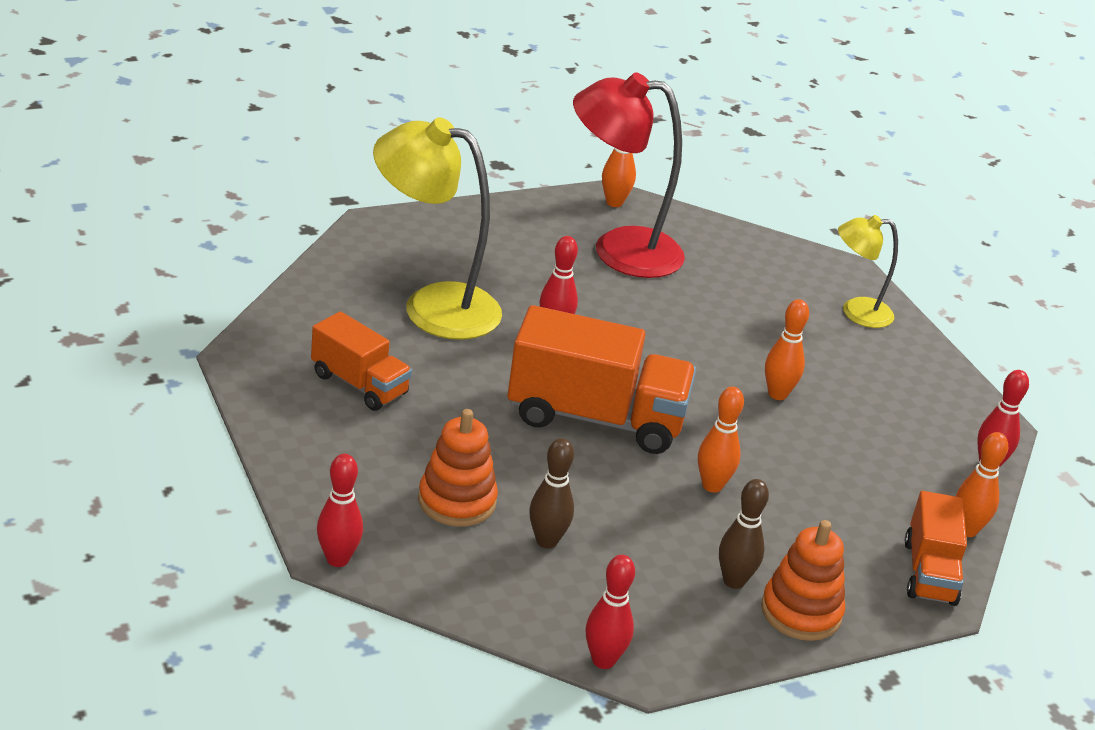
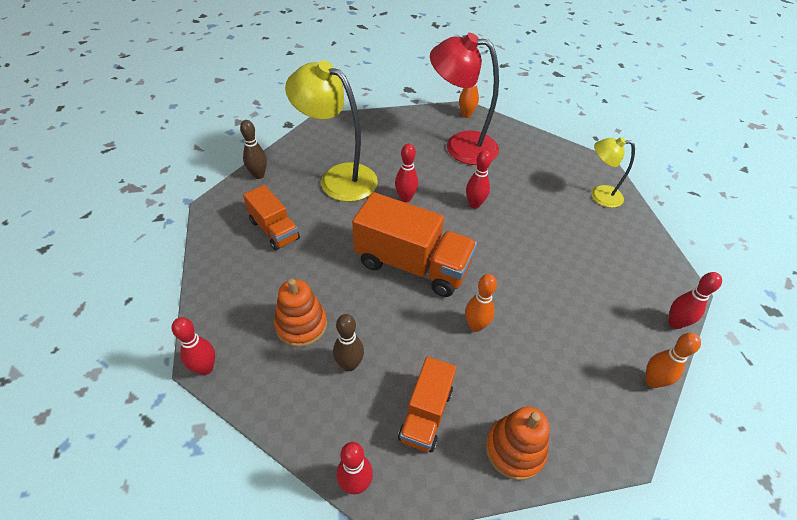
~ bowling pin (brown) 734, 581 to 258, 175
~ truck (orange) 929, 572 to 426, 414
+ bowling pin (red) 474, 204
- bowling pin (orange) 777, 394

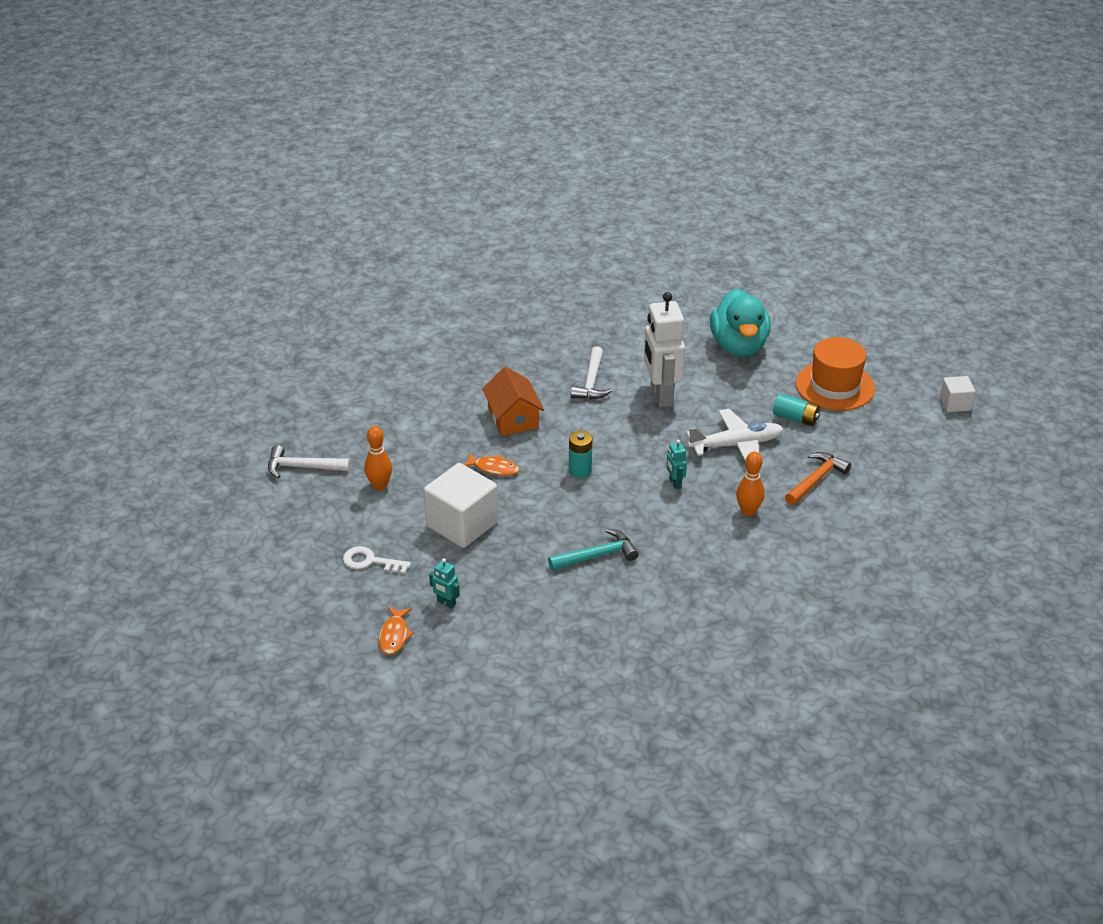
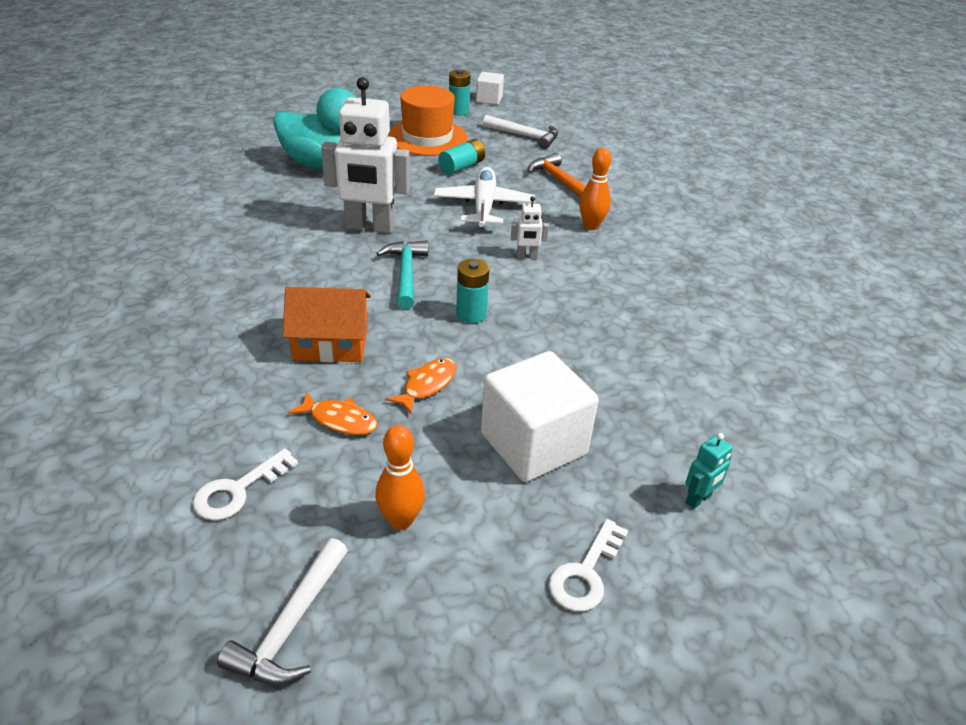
+ key (white) 238, 490
~ fish (orange) 394, 636 to 340, 420
~ hammer (turquoise) 597, 555 to 405, 274
+ battery (turquoise) 458, 111
~ hammer (white) 591, 382 to 525, 136
~ robot (turquoise) 675, 483 to robot (white) 527, 256

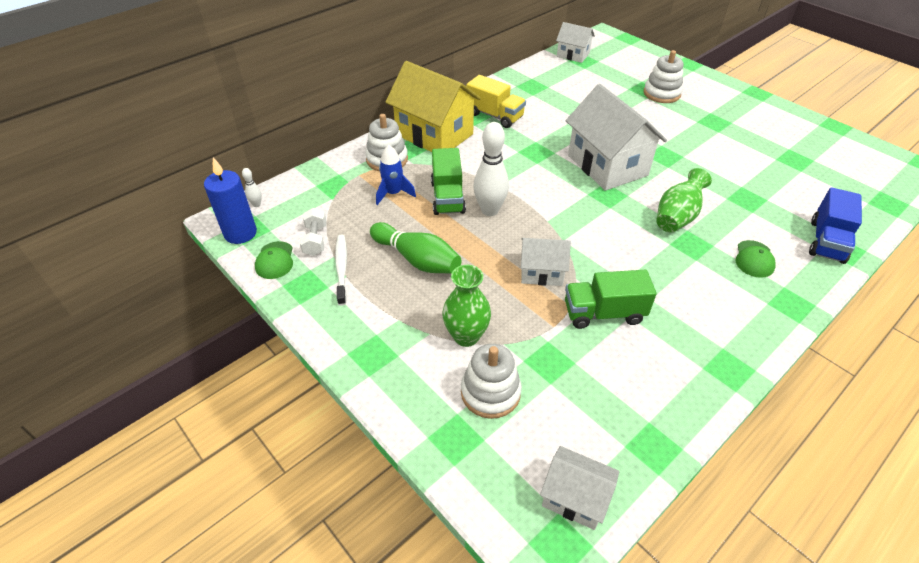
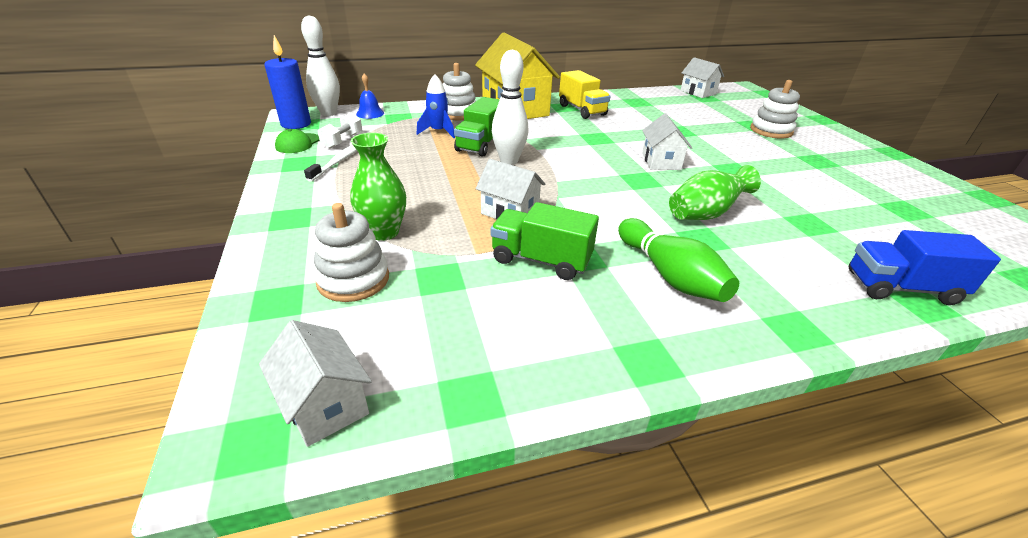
~ bowling pin (white) 256, 204 = 328, 113 x2.24
+ bell (blue) 370, 113
~ bowling pin (green) 417, 259 to 669, 275
~ house (white) 607, 165 = 661, 161 x0.53
~ truck (blue) 827, 241 = 901, 288 45 degrees clockwise
- cap (green) 754, 259

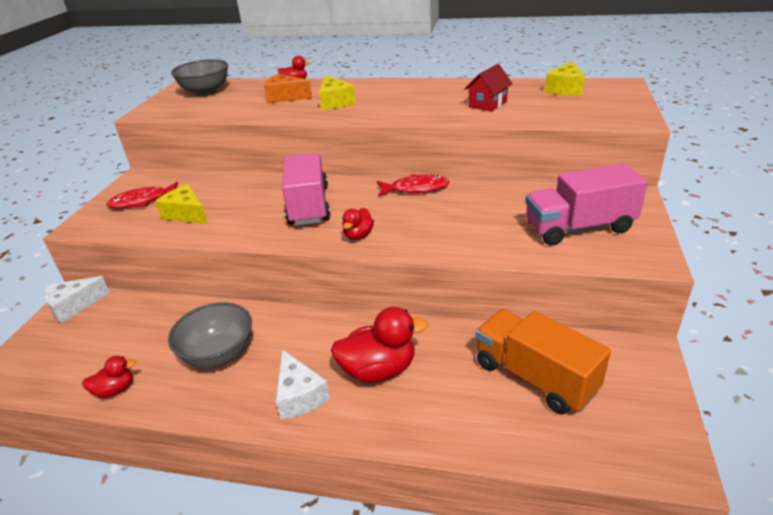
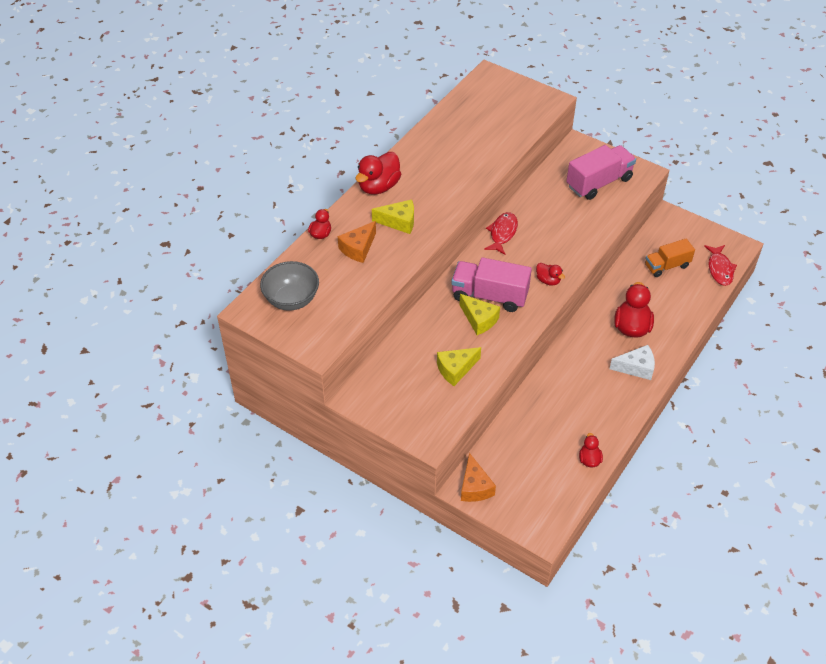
+ duck (red) 378, 186
~ cheese (yellow) 565, 89 to 479, 320
~ cheese (white) 73, 306 to cheese (orange) 475, 487
~ truck (pink) 579, 228 = 599, 183 135 degrees counterclockwise
~ truck (orange) 535, 377 = 667, 266 x0.66
~ fish (red) 142, 201 to 719, 269
- bowl (grey) 219, 355
- house (red) 487, 104

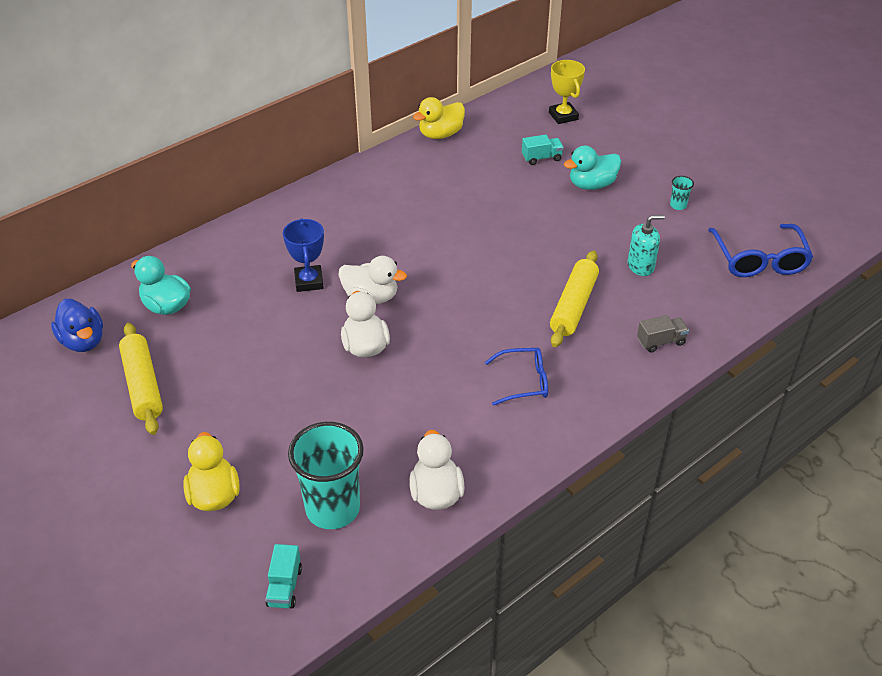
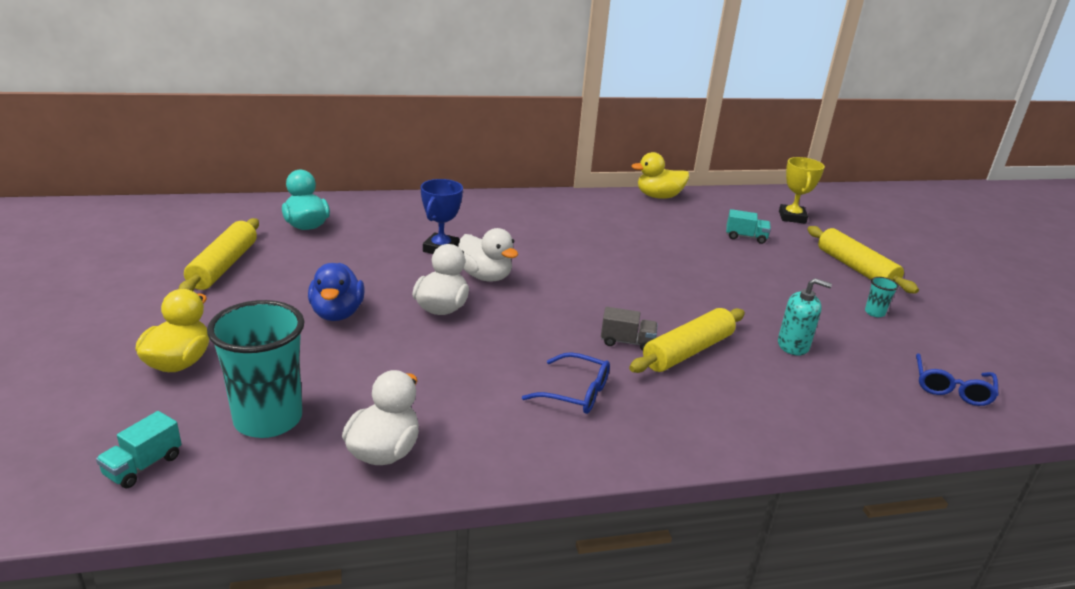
~ duck (blue) 83, 341 to 337, 313
~ truck (grey) 661, 342 to 627, 342
+ rolling pin (yellow) 855, 268
~ glasses (blue) 759, 260 = 951, 388 x0.65
- duck (turquoise) 591, 185

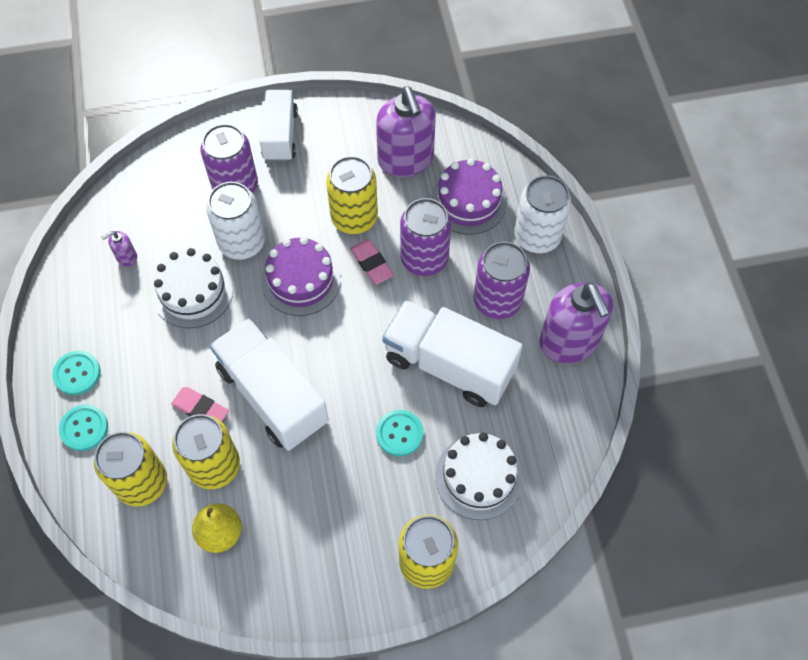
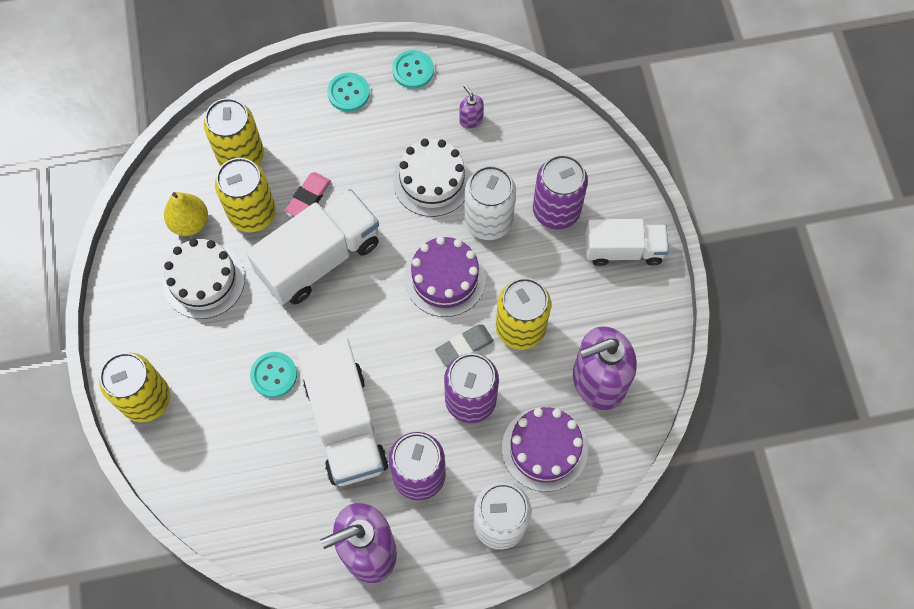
~ cake (white) 478, 477 to 204, 280
~ truck (white) 449, 365 = 345, 424 135 degrees clockwise
~ button (turquoise) 84, 428 to 413, 70
~ eraser (pink) 371, 263 to eraser (grey) 464, 346

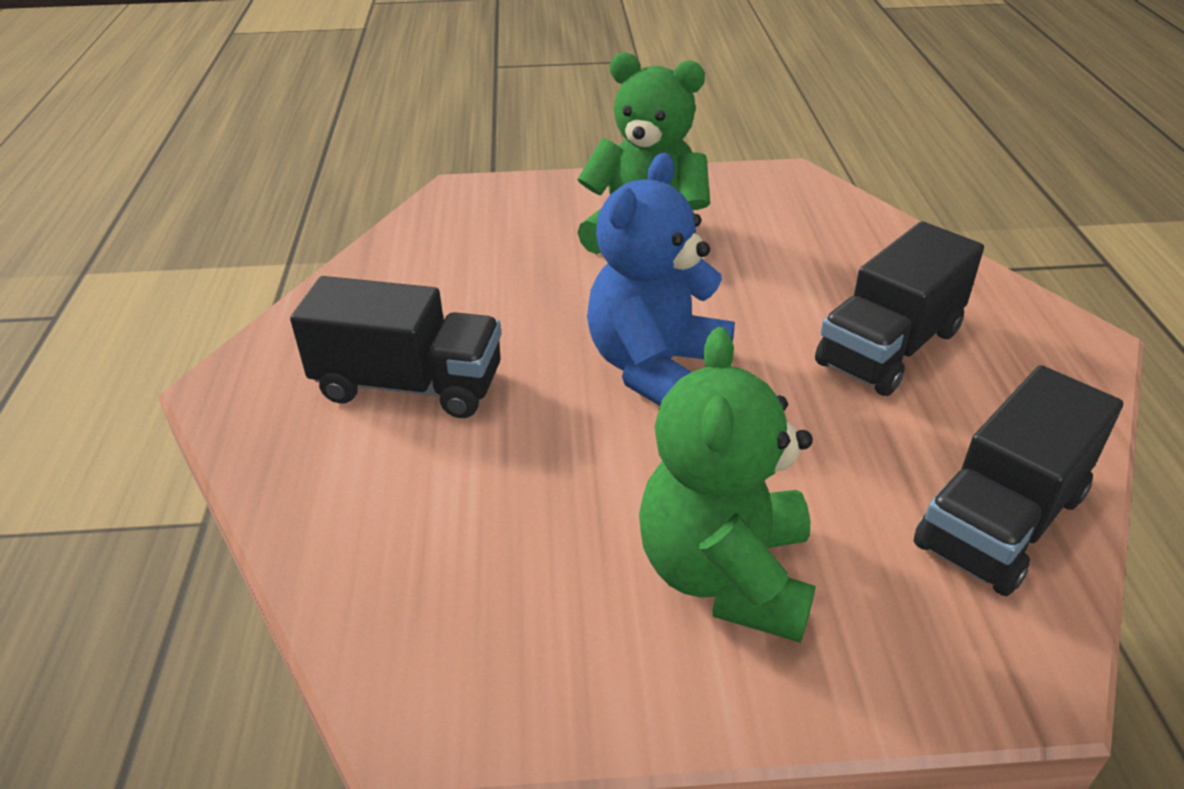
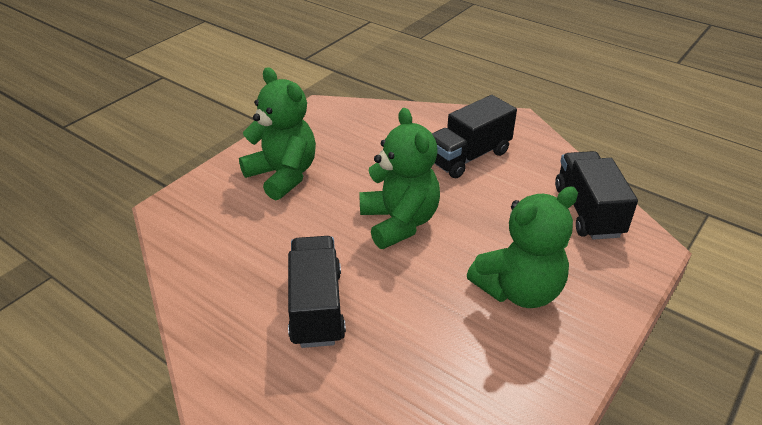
~ teddy bear (blue) 656, 368 to teddy bear (green) 399, 222
~ truck (black) 1000, 520 to 588, 211

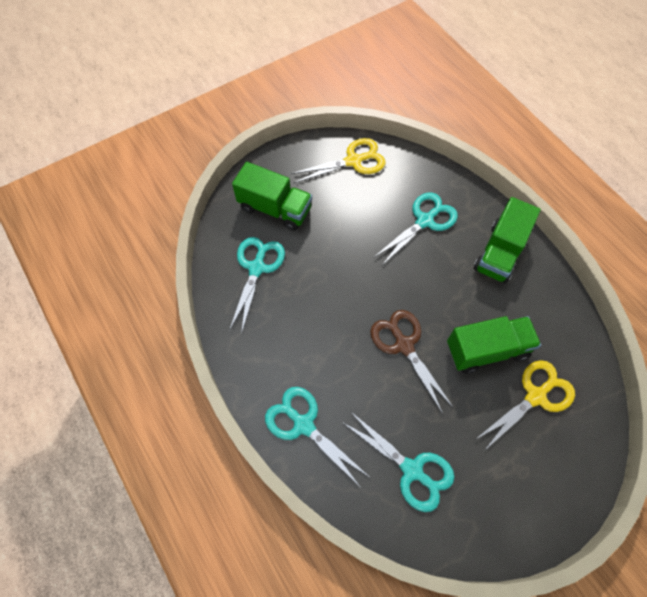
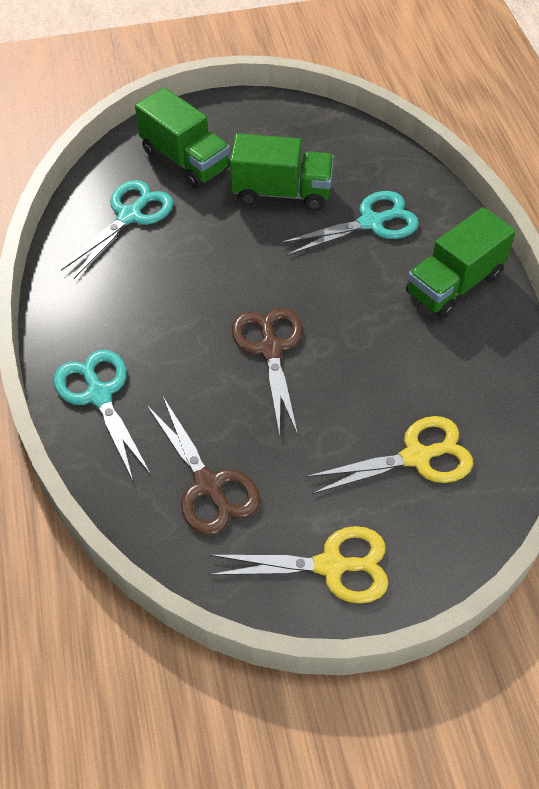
~ scissors (turquoise) 412, 470 to scissors (brown) 208, 485
~ scissors (yellow) 353, 161 to 330, 566
~ truck (green) 486, 350 to 282, 192

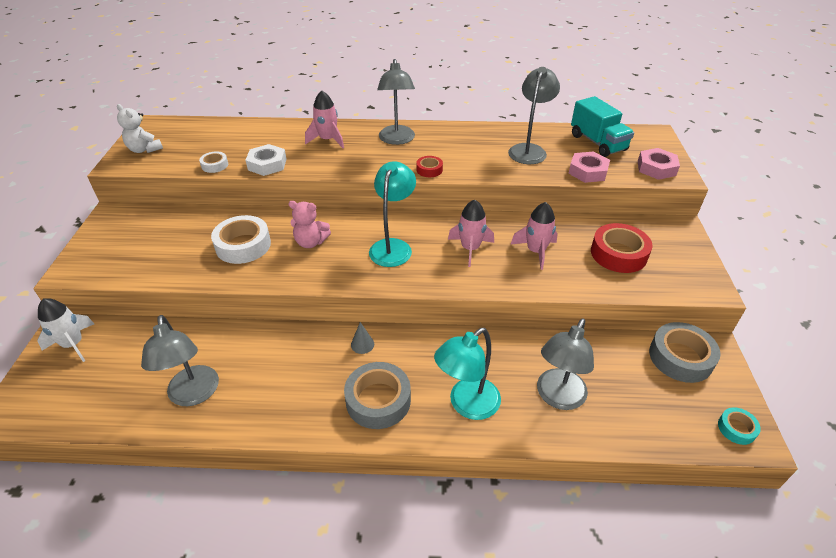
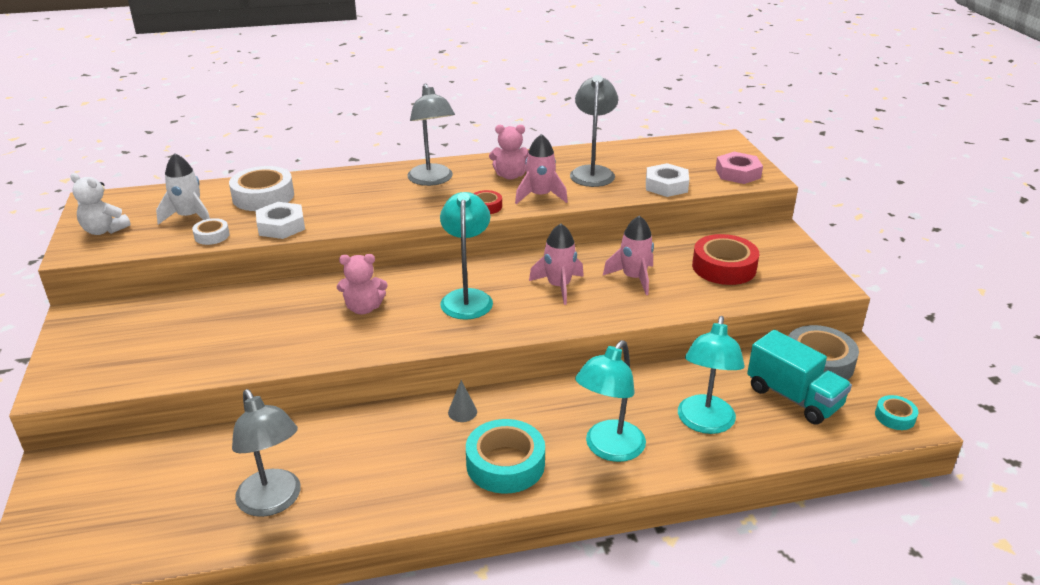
~ rocket (white) 73, 344 to 189, 217
~ tape (white) 243, 245 to 263, 196
~ tape (grey) 378, 400 to tape (turquoise) 505, 464
+ teddy bear (pink) 510, 176
~ rocket (pink) 328, 140 to 540, 196
~ nut (pink) 588, 171 to nut (white) 666, 185
~ lamp (grey) 557, 397 to lamp (turquoise) 704, 423
~ truck (turquoise) 597, 143 to 793, 397

